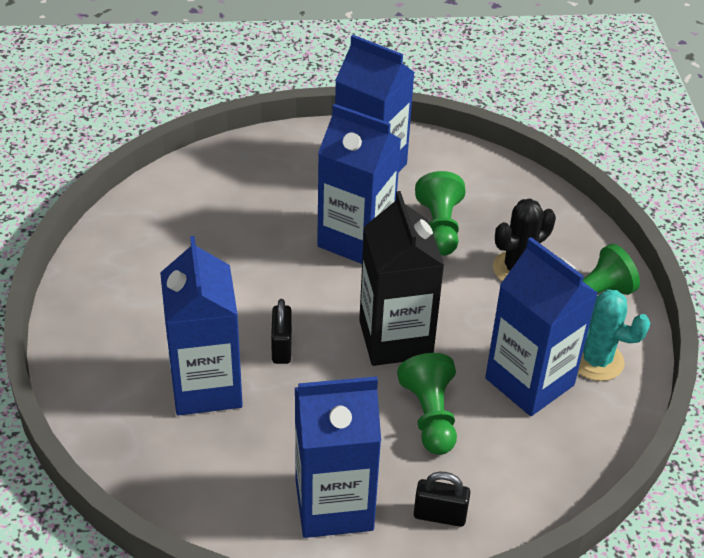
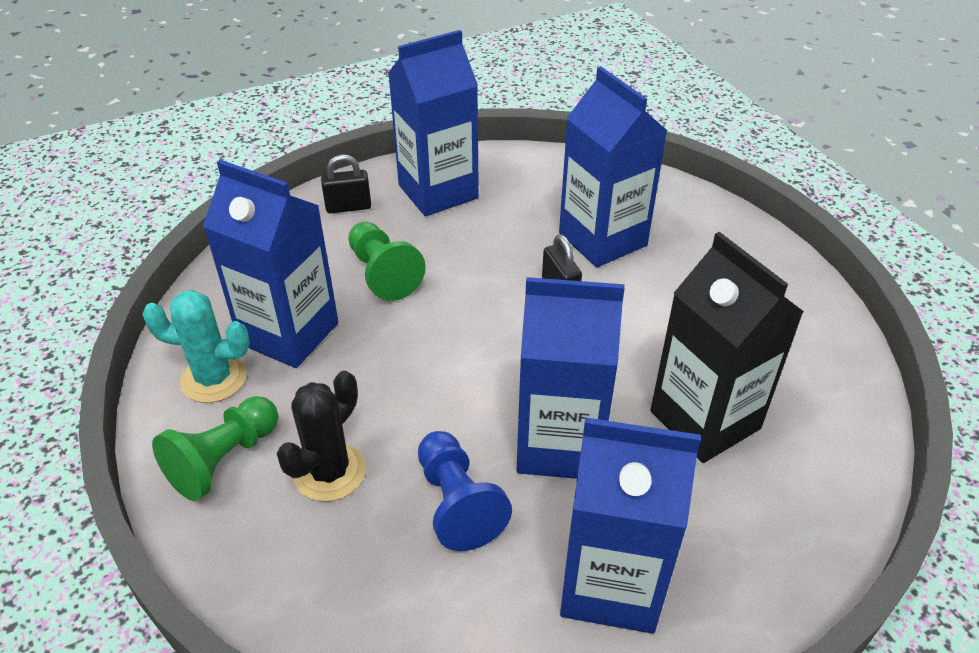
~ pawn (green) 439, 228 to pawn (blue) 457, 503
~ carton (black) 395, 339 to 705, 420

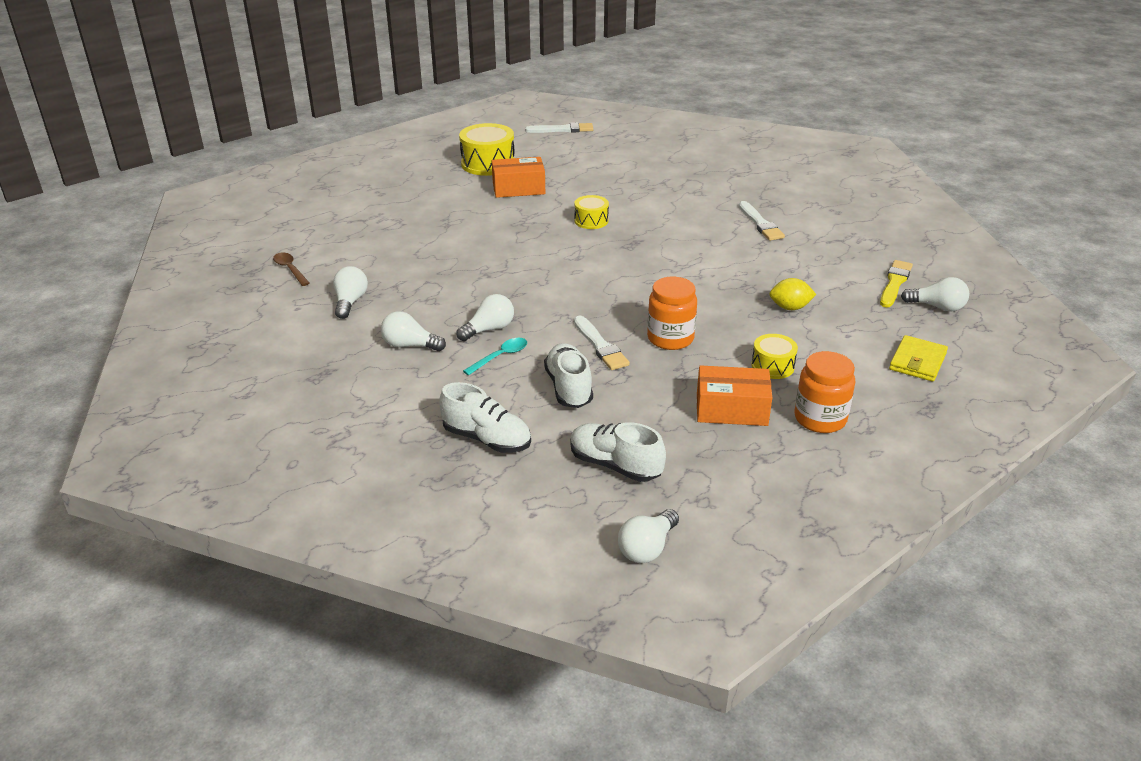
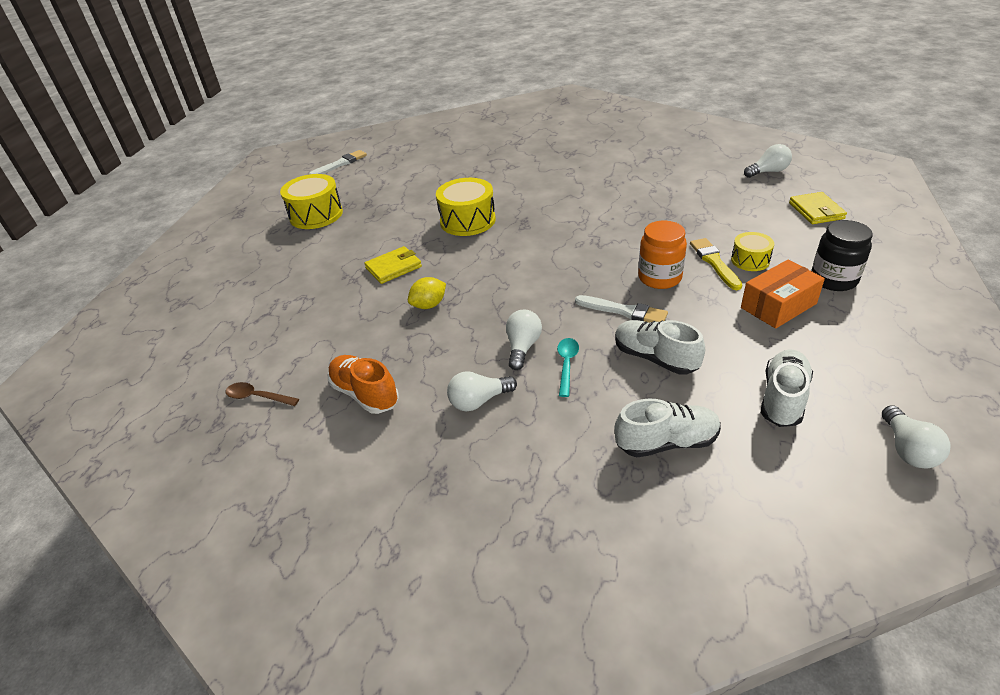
~ light bulb (white) 350, 302 to shoe (orange) 365, 394
+ wallet (yellow) 393, 267
~ lemon (yellow) 790, 307 to 429, 305
~ drum (yellow) 591, 221 = 467, 221 x1.75
~ brush (yellow) 895, 283 to 714, 262
~ shoe (white) 615, 465 = 783, 398 120 degrees clockwise
~ jar (orange) 820, 419 to jar (black) 833, 279
- box (orange) 518, 188
- brush (white) 760, 223

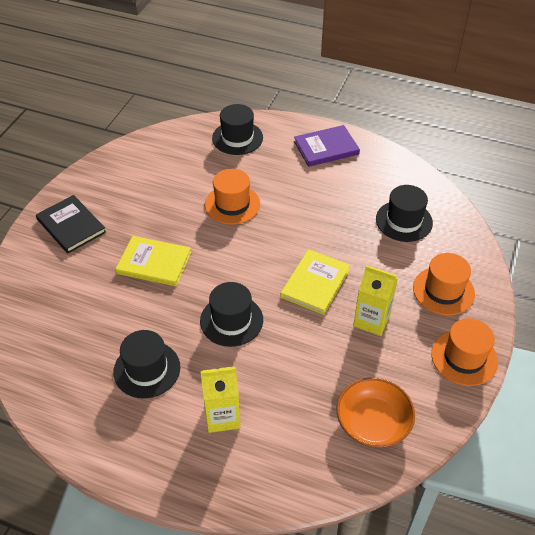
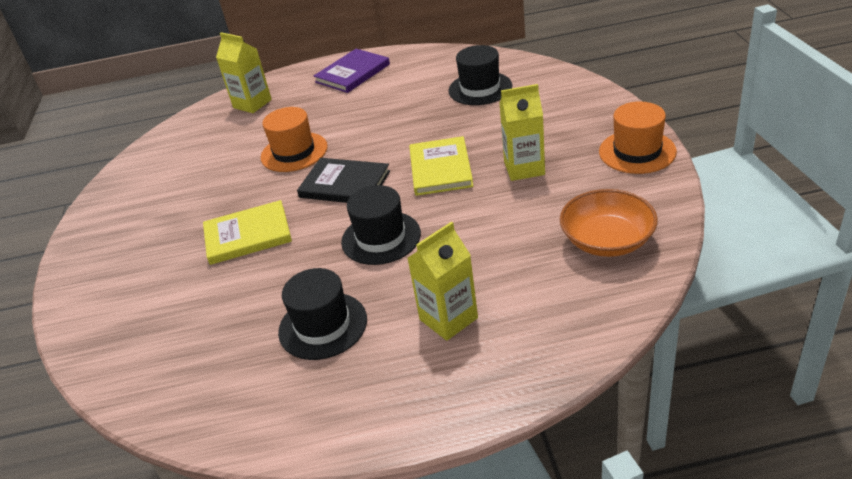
~ hat (black) 237, 138 to carton (yellow) 252, 104
~ book (black) 71, 226 to 345, 184
- hat (orange) 443, 290

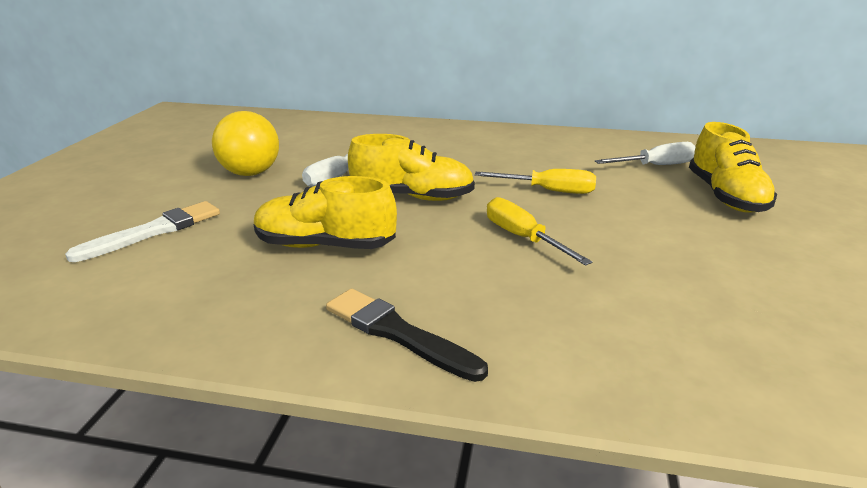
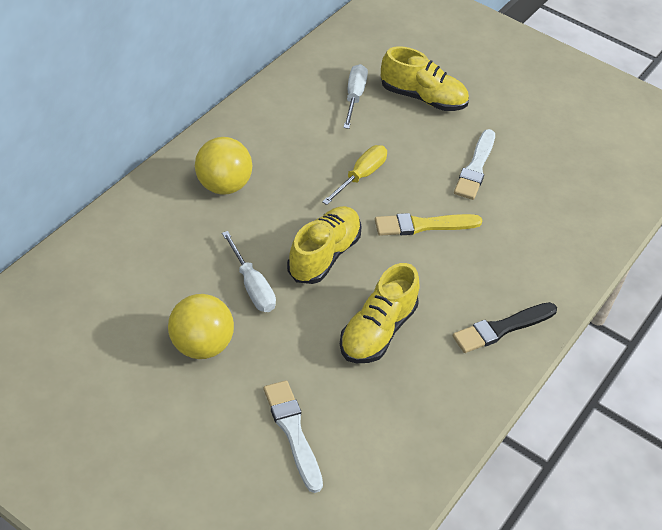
+ ball (yellow) 223, 185
~ screwdriver (yellow) 523, 238 to brush (yellow) 423, 225
+ brush (white) 475, 167

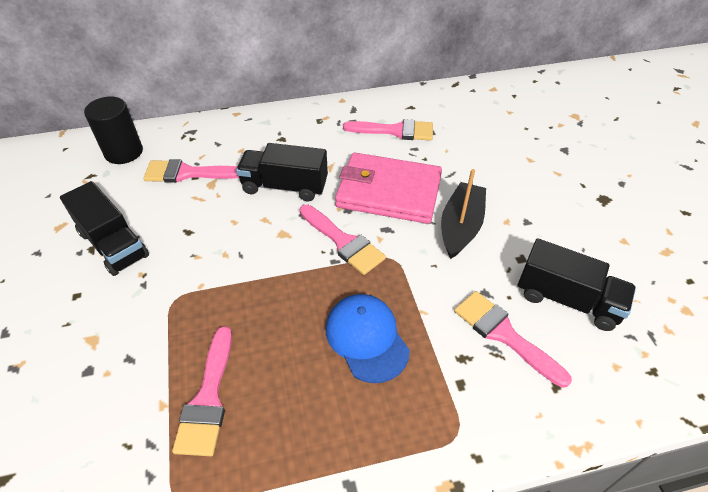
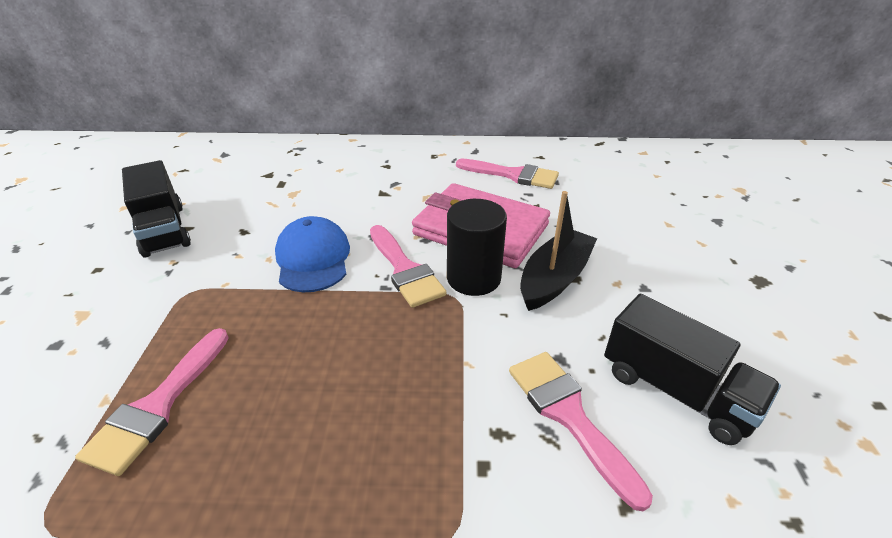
~ cap (blue) 366, 338 to 313, 258
~ cylinder (black) 124, 152 to 473, 278
- brush (pink) 187, 173
- truck (black) 285, 186

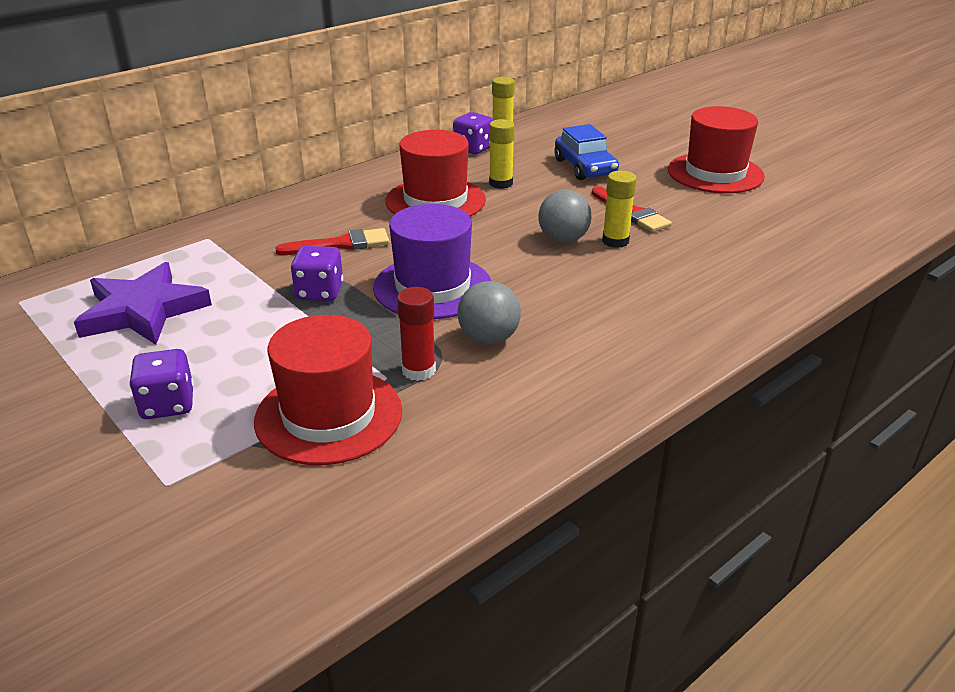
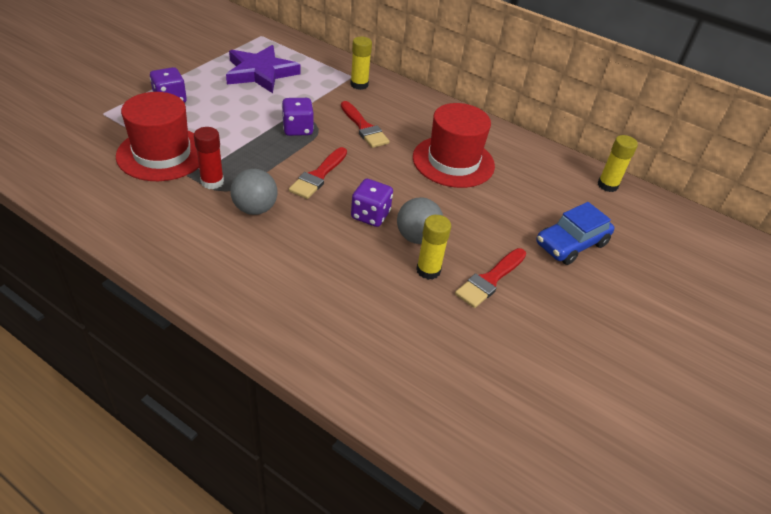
~ hat (purple) 432, 287 to brush (red) 318, 175
~ glue stick (yellow) 501, 183 to 359, 85
~ dice (purple) 473, 148 to 370, 215
- hat (red) 715, 173

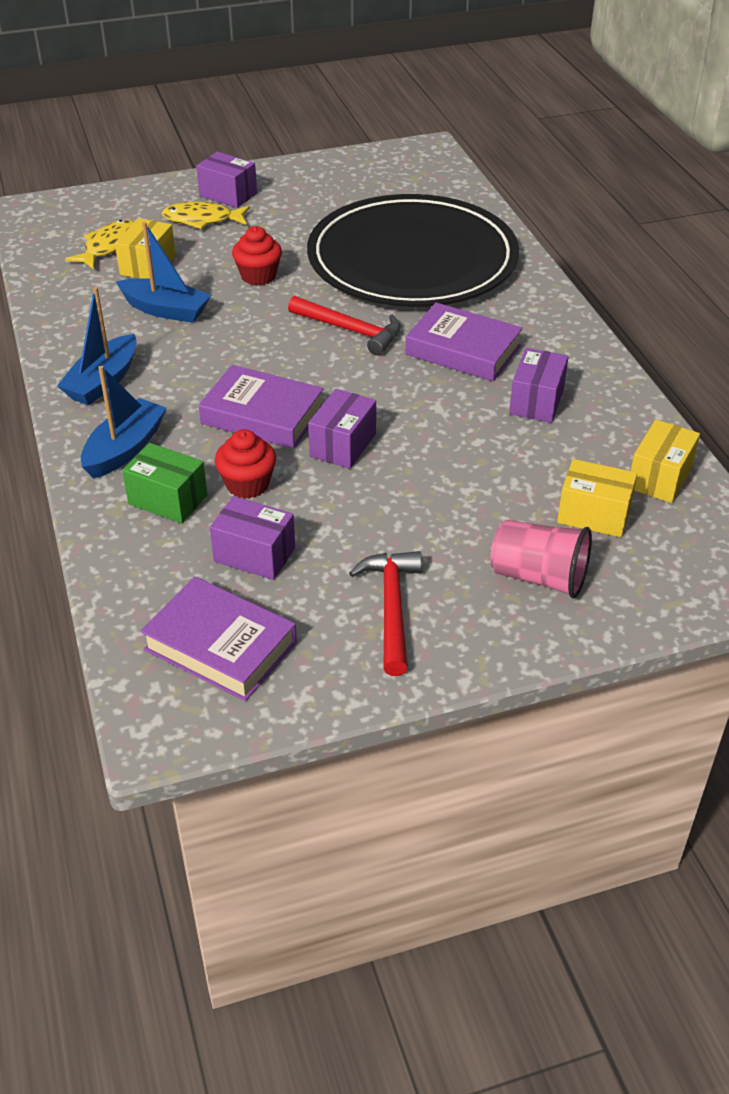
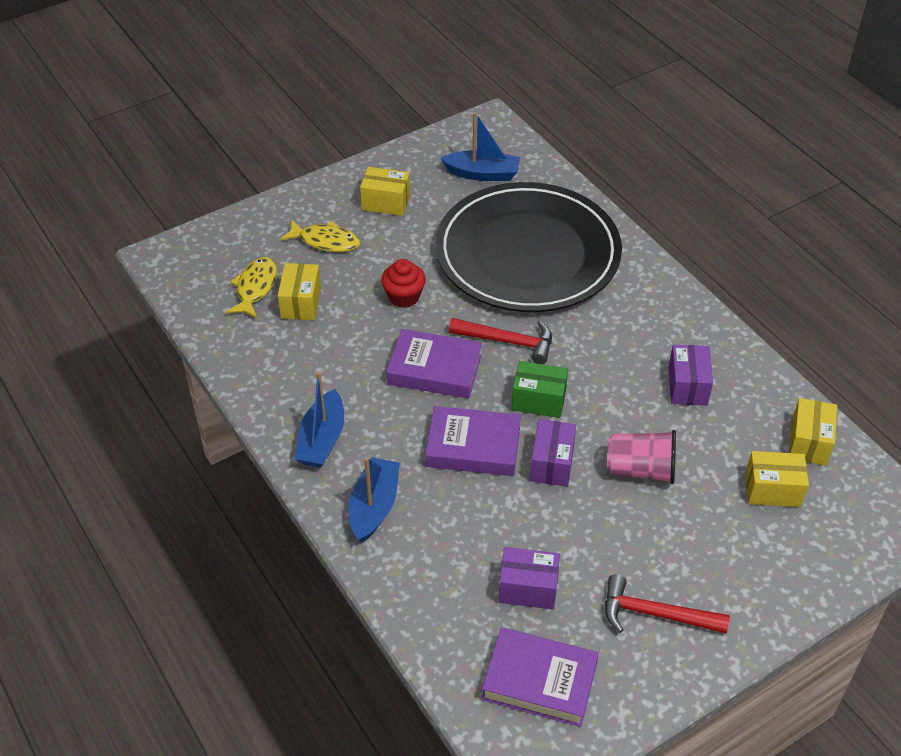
~ fish (yellow) 202, 220 = 325, 241 150 degrees counterclockwise
+ box (yellow) 386, 202
~ book (purple) 463, 350 to 434, 369
~ boat (blue) 166, 310 to 482, 174
~ box (green) 168, 500 to 538, 400
~ hammer (red) 391, 608 = 655, 614 60 degrees counterclockwise
~ cup (pink) 539, 577 to 640, 470
- box (purple) 228, 194
- cupcake (red) 247, 484

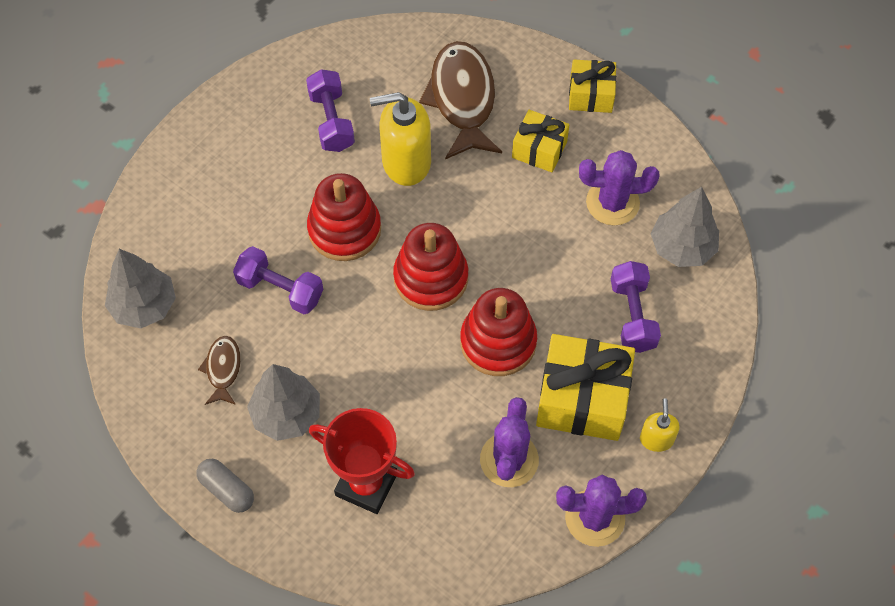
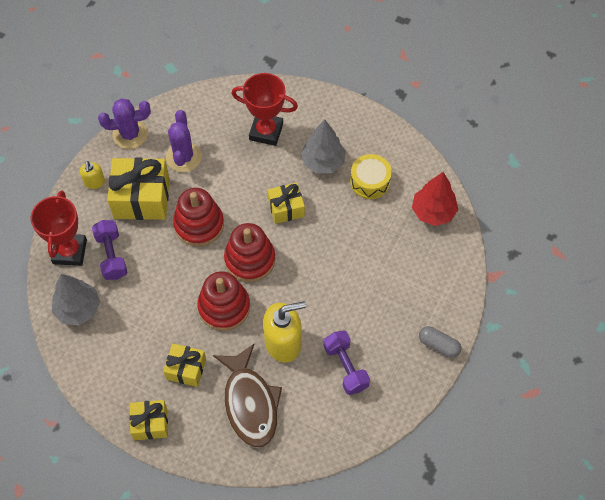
+ trophy (red) 70, 251
~ stacking toy (red) 344, 229 to 224, 307
+ gift (yellow) 286, 208
~ fish (brown) 223, 369 to drum (yellow) 370, 181
~ tree (grey) 144, 306 to tree (red) 433, 212
~ capsule (grey) 227, 490 to 438, 345
- dumbbell (purple) 280, 289
- cactus (purple) 612, 203

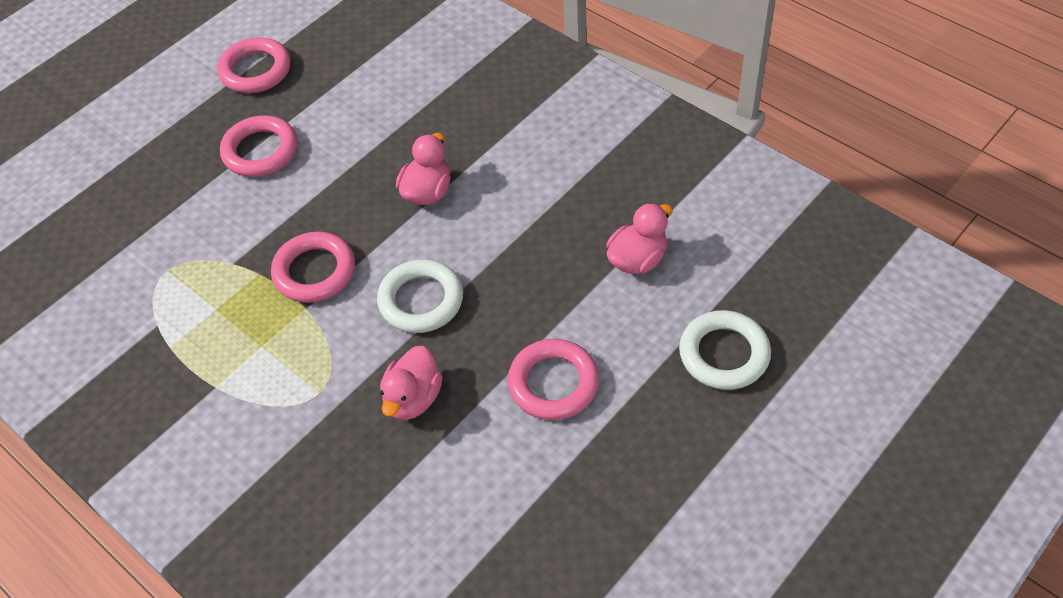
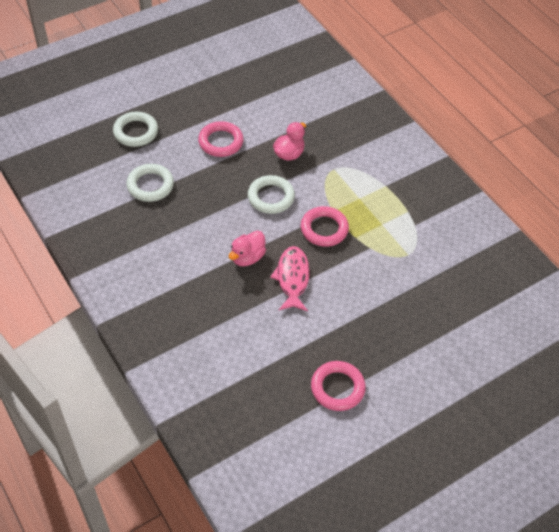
~ duck (pink) 637, 259 to ring (white) 150, 185
+ fish (pink) 292, 278
- ring (pink) 260, 151

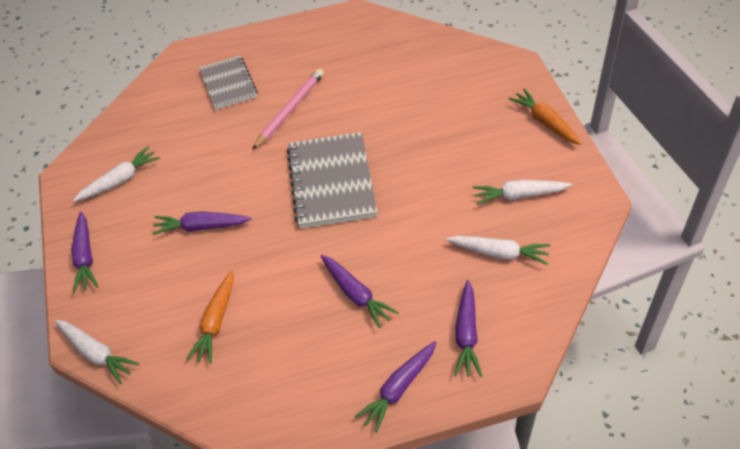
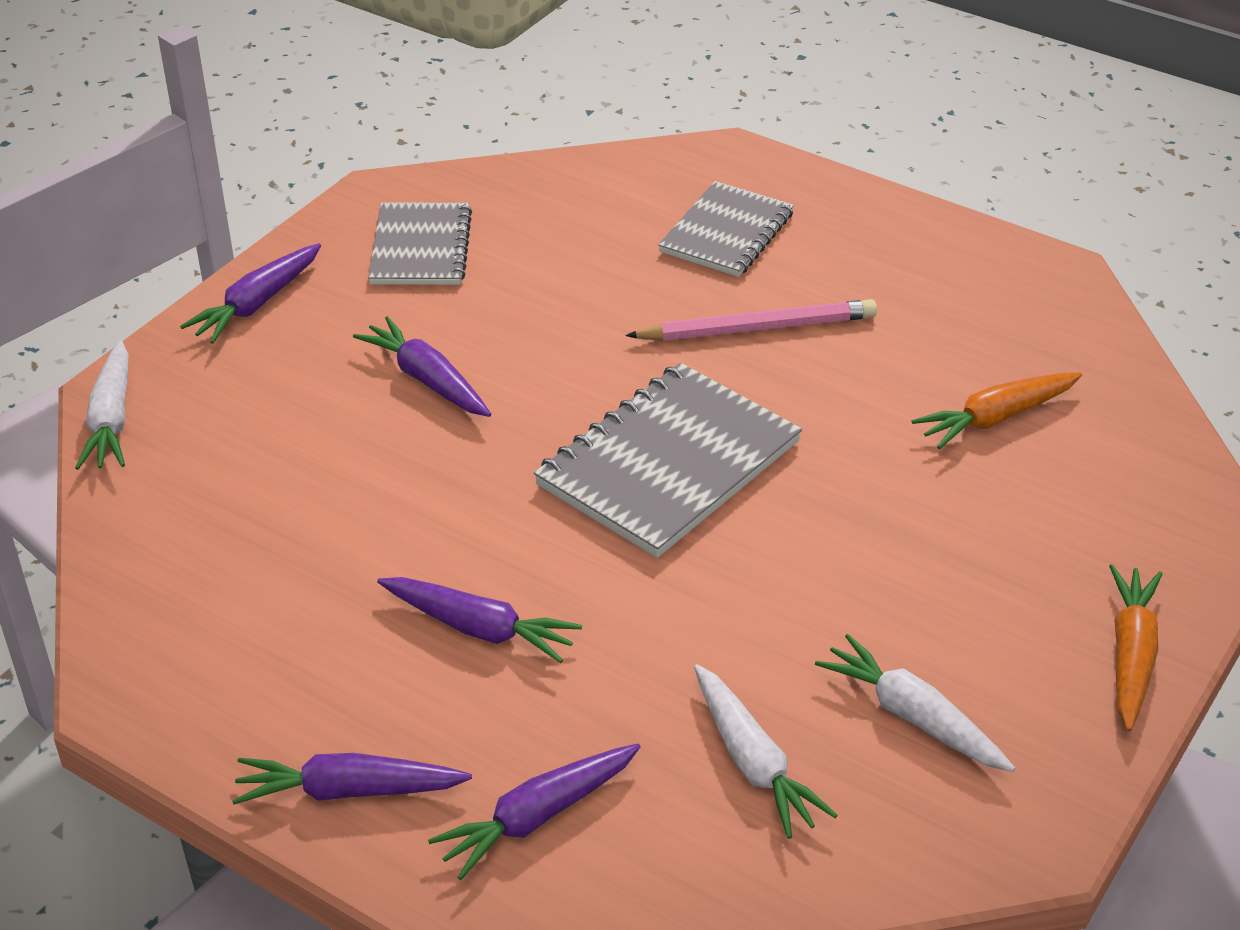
~ carrot (white) 119, 180 to notebook (grey) 421, 248
~ carrot (purple) 356, 294 = 479, 628 75 degrees counterclockwise
~ carrot (orange) 216, 322 to 996, 418

